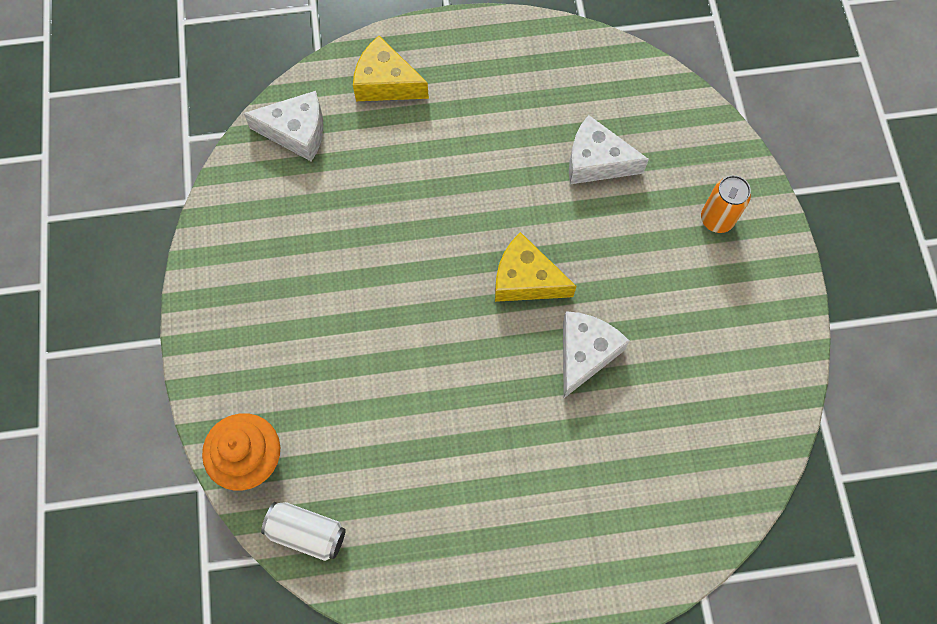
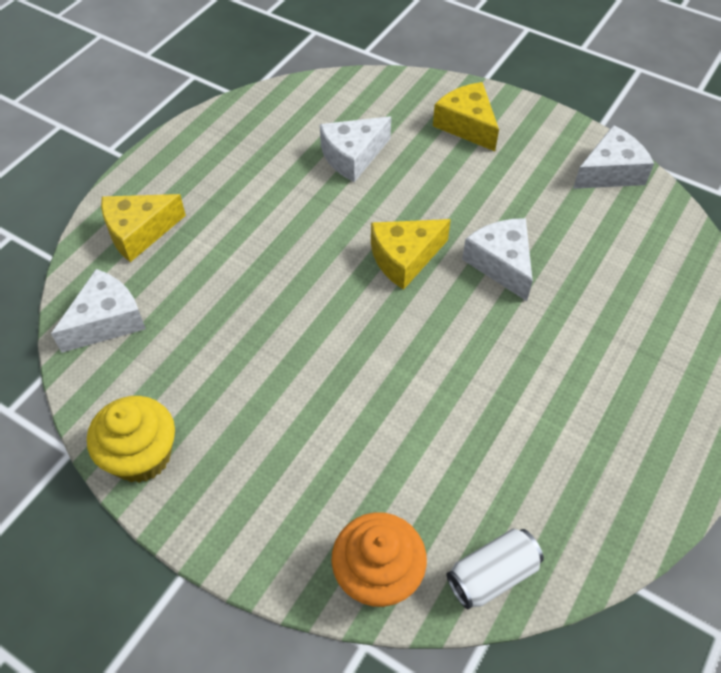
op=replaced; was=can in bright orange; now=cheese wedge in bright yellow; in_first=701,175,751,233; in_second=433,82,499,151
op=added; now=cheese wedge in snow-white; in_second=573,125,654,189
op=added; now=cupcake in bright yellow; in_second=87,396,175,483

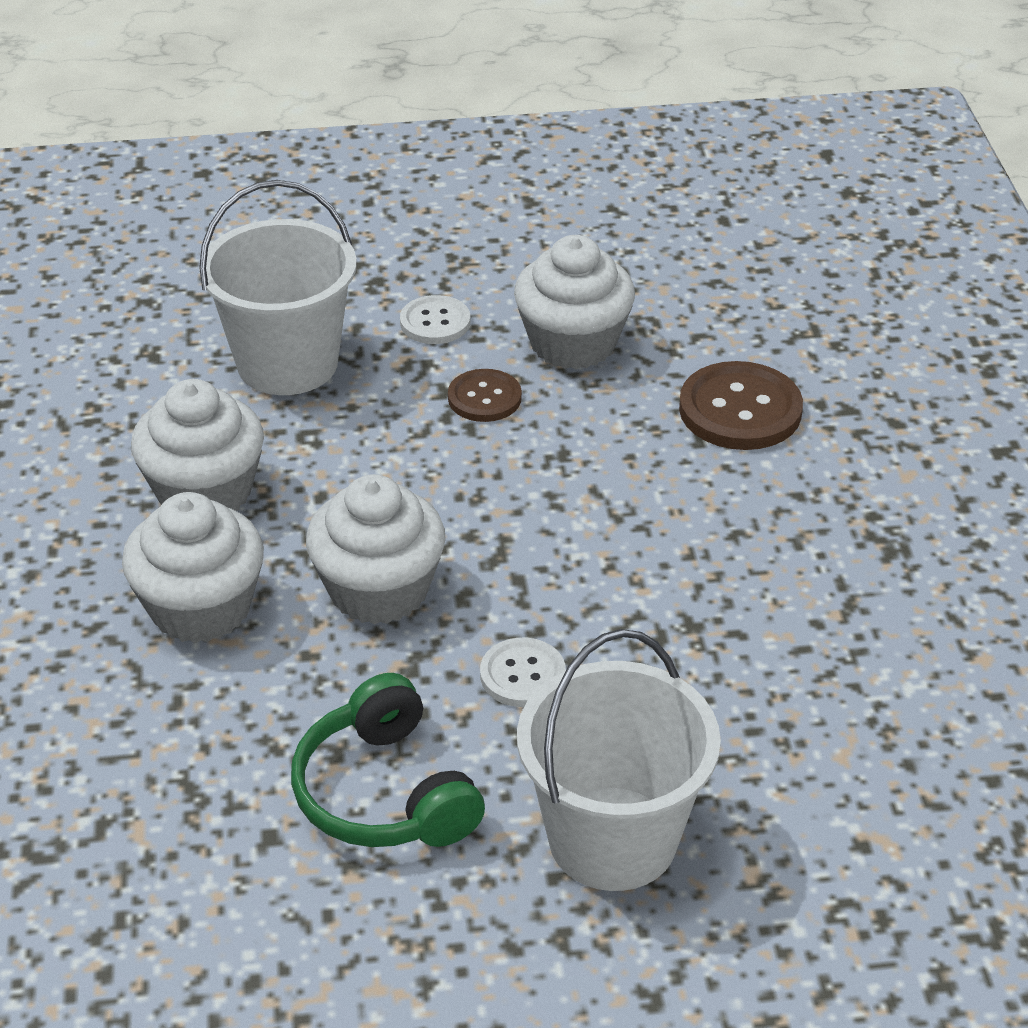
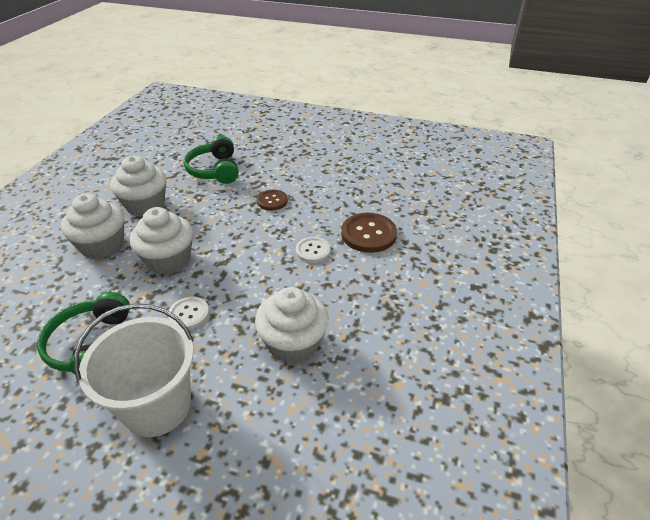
op=replaced; was=bucket in snow-white; now=over-ear headphones in emerald; in_first=199,180,357,395; in_second=183,136,239,184
op=moved; was=cupcake in snow-white; in_first=514,235,635,369; in_second=255,287,329,364
op=moved; was=shirt button in snow-white; in_first=400,295,470,344; in_second=296,237,330,263

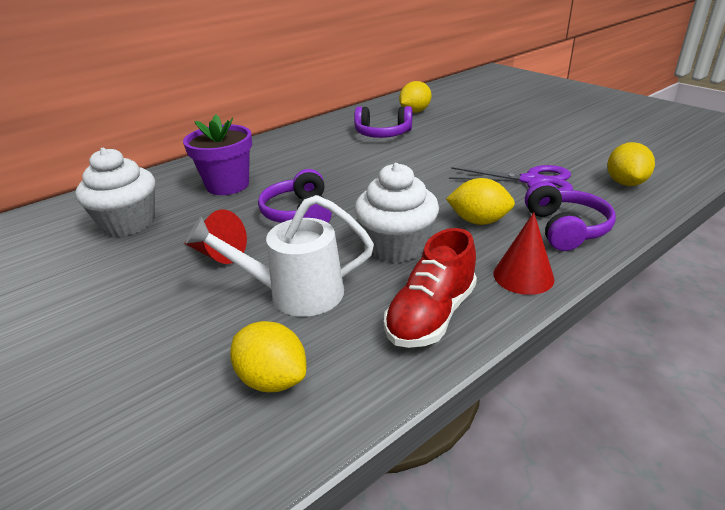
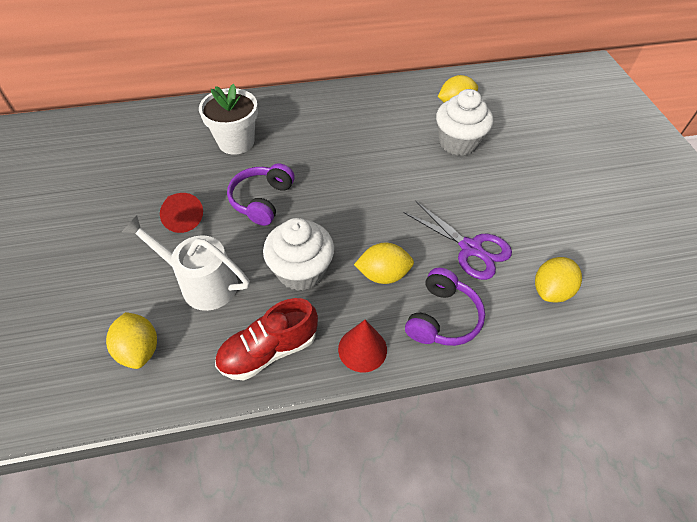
op=removed; was=over-ear headphones in royal purple; in_first=354,106,412,138
op=recoloured; was=potted plant in royal purple; now=potted plant in snow-white; in_first=183,114,252,195; in_second=199,84,258,155
op=moved; was=cupcake in snow-white; in_first=76,148,155,237; in_second=436,89,493,156
op=turned; was=citrus fruit in bright yellow; in_first=446,178,515,225; in_second=354,243,414,284; clockwise=-45

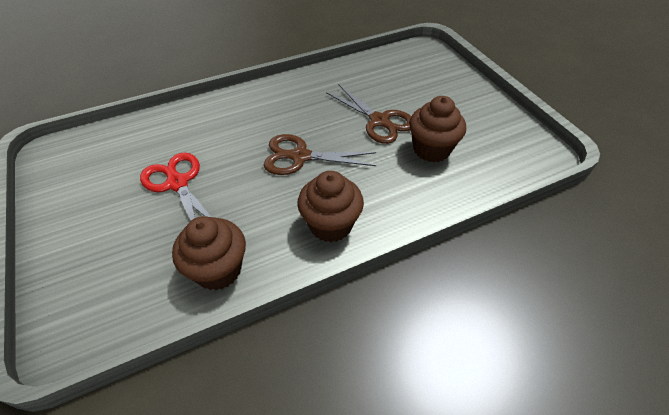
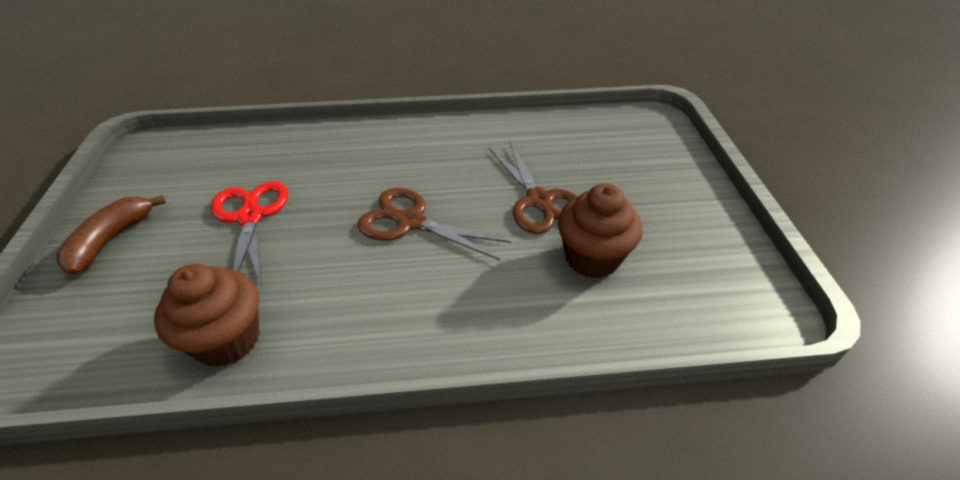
op=removed; was=cupcake in russet; in_first=297,171,364,242
op=added; now=banana fruit in russet; in_second=56,195,166,275

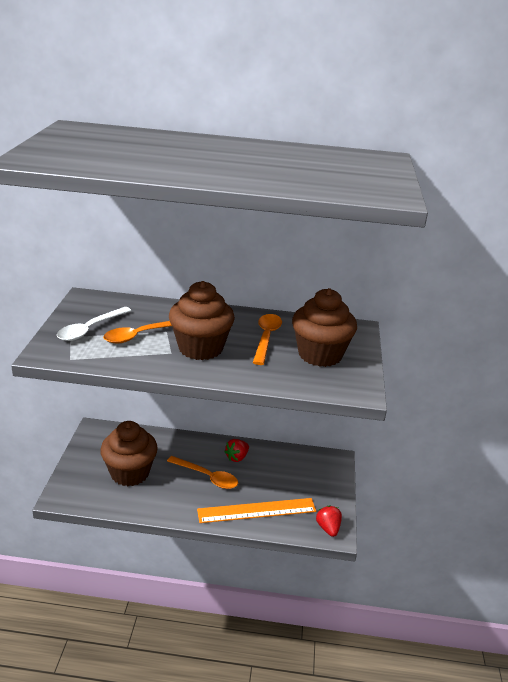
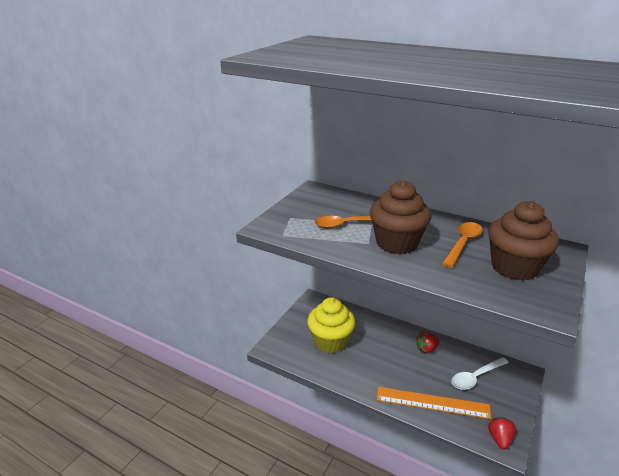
op=moved; was=tablespoon in snow-white; in_first=57,307,132,341; in_second=451,357,509,390
op=recoloured; was=cupcake in russet; now=cupcake in bright yellow; in_first=100,421,158,486; in_second=307,297,356,353
op=removed; was=tablespoon in bright orange; in_first=167,456,238,489

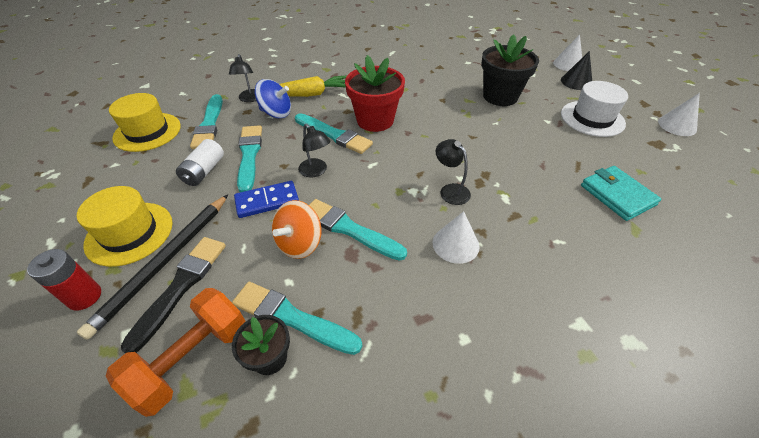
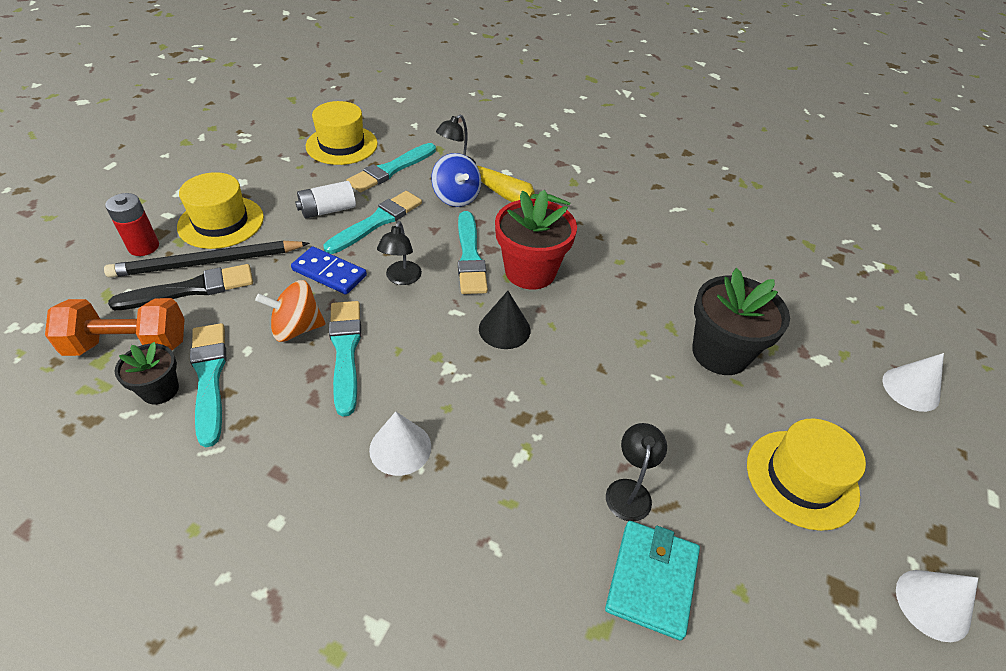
op=moved; was=cone shape in jet-black; in_first=561,51,592,90; in_second=479,291,531,349
op=recoloured; was=tall hat in snow-white; now=tall hat in bright yellow; in_first=561,81,628,137; in_second=747,418,866,531
op=moved; was=desk lamp in jet-black; in_first=436,139,471,205; in_second=606,423,667,521

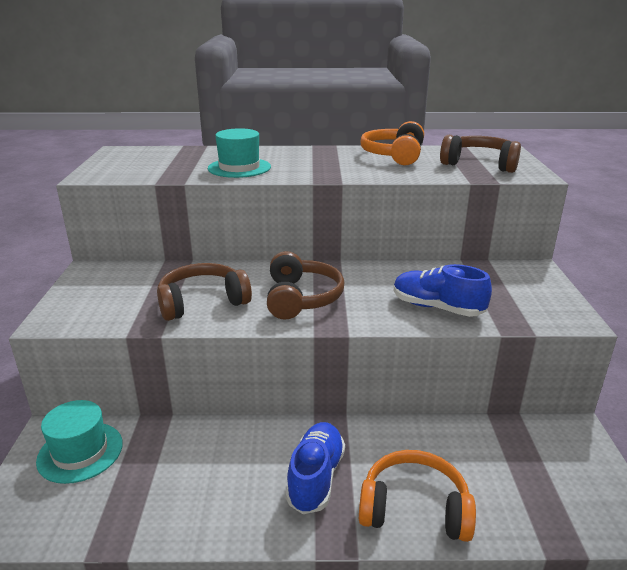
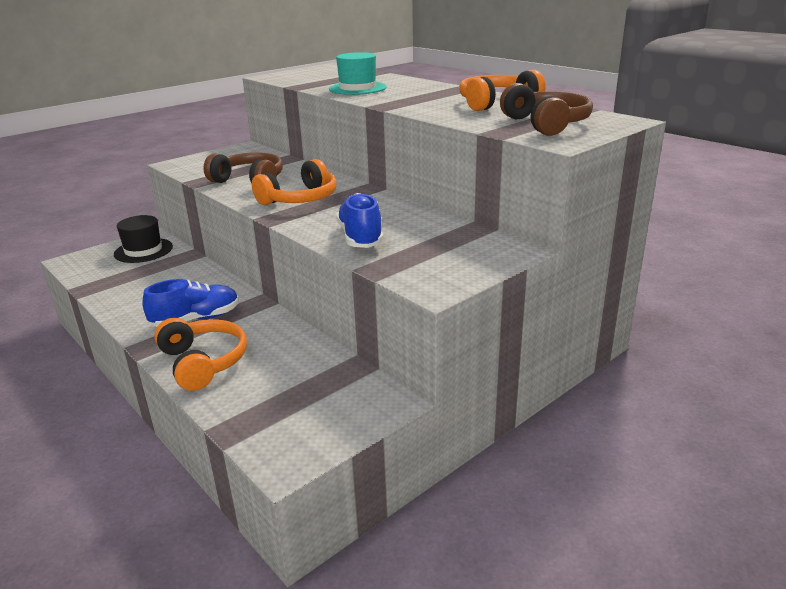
op=recoloured; was=over-ear headphones in russet; now=over-ear headphones in bright orange; in_first=267,251,344,320; in_second=252,159,336,205
op=recoloured; was=tall hat in aqua; now=tall hat in jet-black; in_first=36,400,123,484; in_second=114,215,173,263

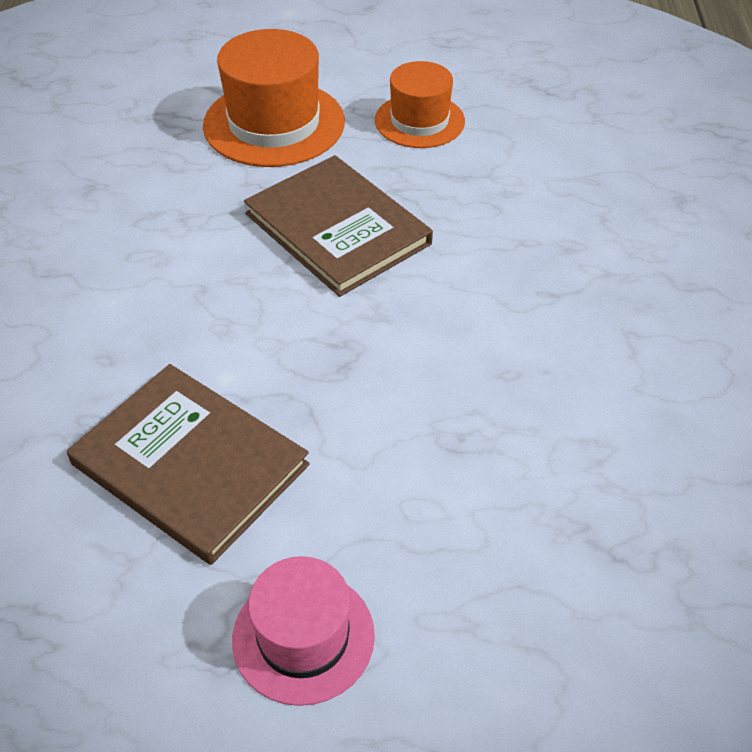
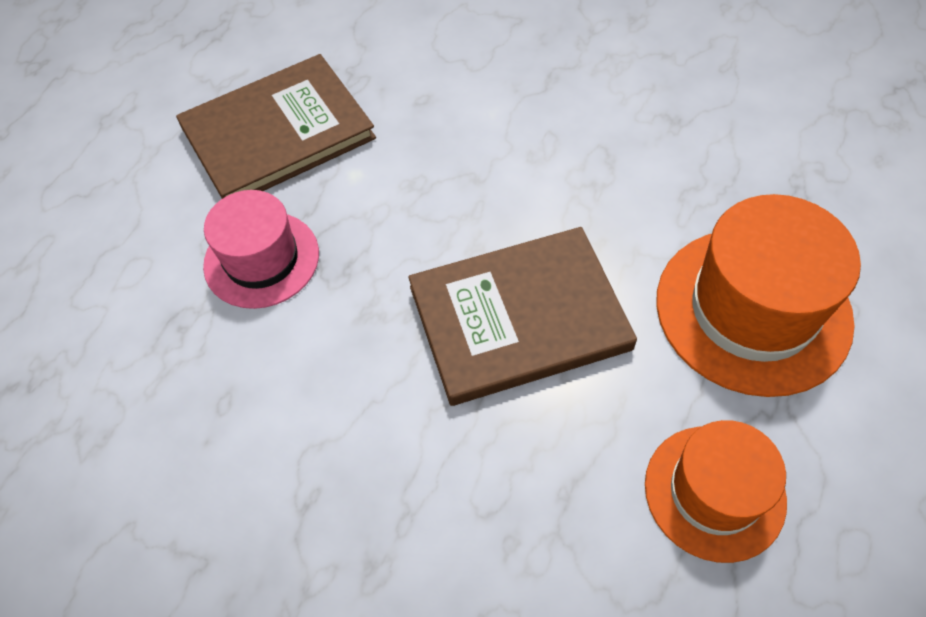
op=moved; was=tall hat in rosy; in_first=232,556,375,706; in_second=203,190,319,309

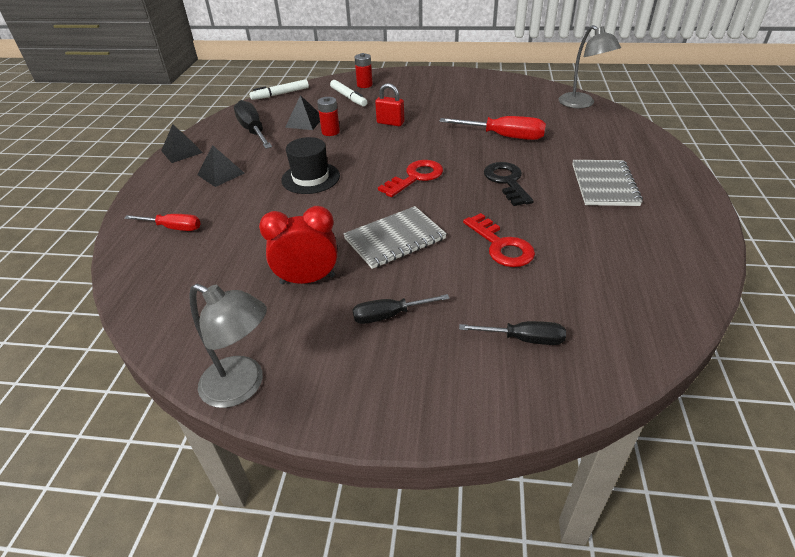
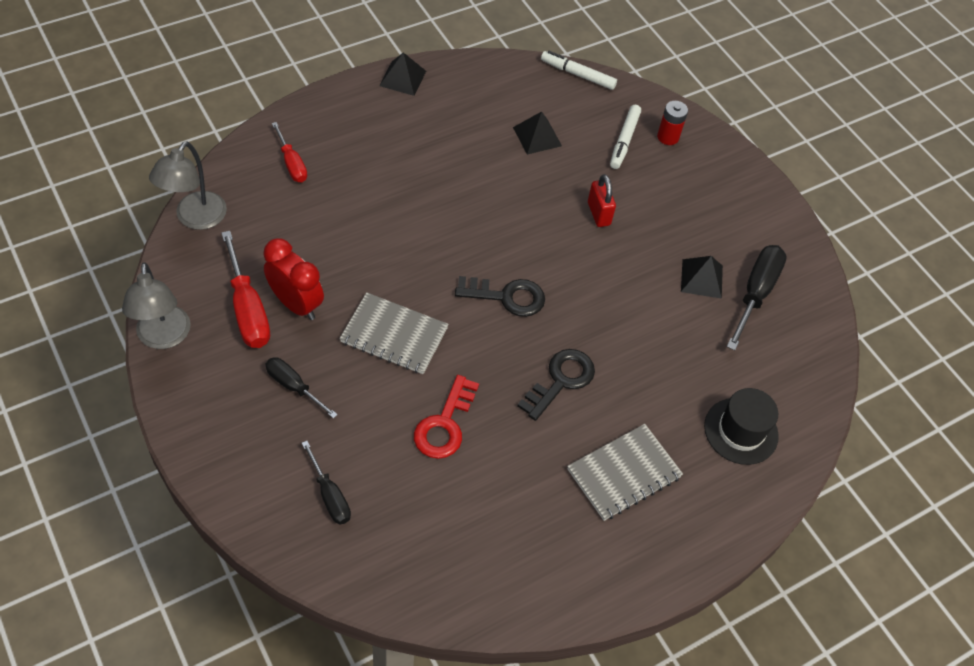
op=moved; was=desk lamp in gray; in_first=559,25,621,108; in_second=149,141,227,230
op=removed; was=power cell in scarlet; in_first=317,97,340,136
op=moved; was=screwdriver in jet-black; in_first=234,100,272,149; in_second=727,245,787,351
op=moved; was=screwdriver in scarlet; in_first=439,116,546,140; in_second=221,231,270,348
op=moved; was=tall hat in jet-black; in_first=281,137,340,194; in_second=704,388,779,465
op=moved; was=pyramid in jet-black; in_first=197,145,245,187; in_second=681,256,723,299
op=recoloured; was=door key in scarlet; now=door key in jet-black; in_first=378,160,443,197; in_second=455,276,545,317

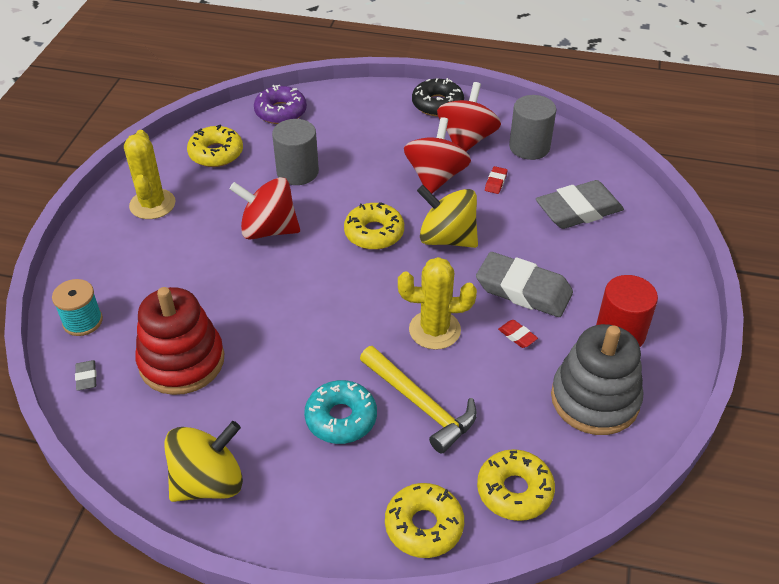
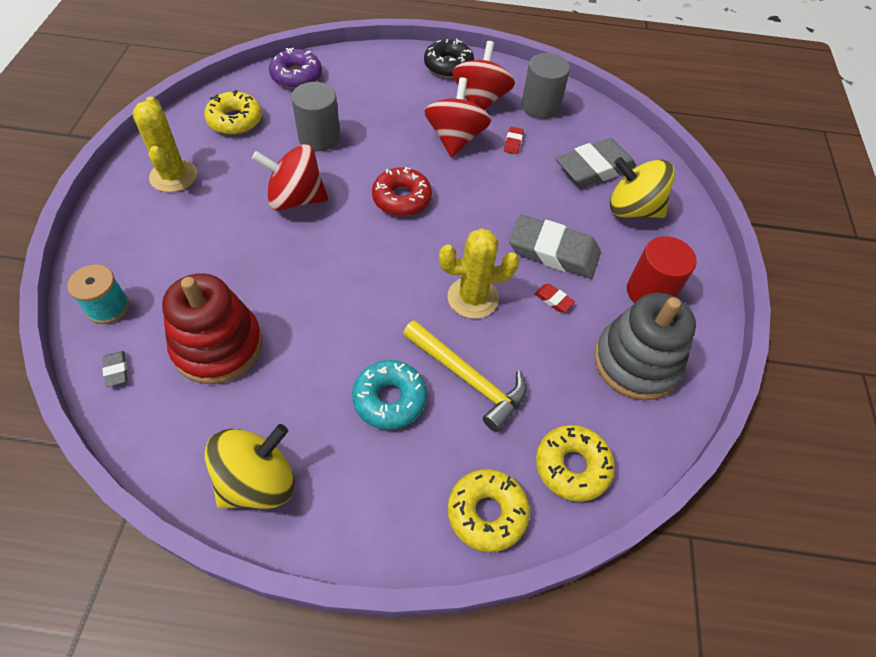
op=moved; was=toy top in bright yellow; in_first=417,185,478,248; in_second=610,157,675,218
op=recoloured; was=glazed donut in bright yellow; now=glazed donut in scarlet; in_first=344,202,404,250; in_second=372,167,432,216

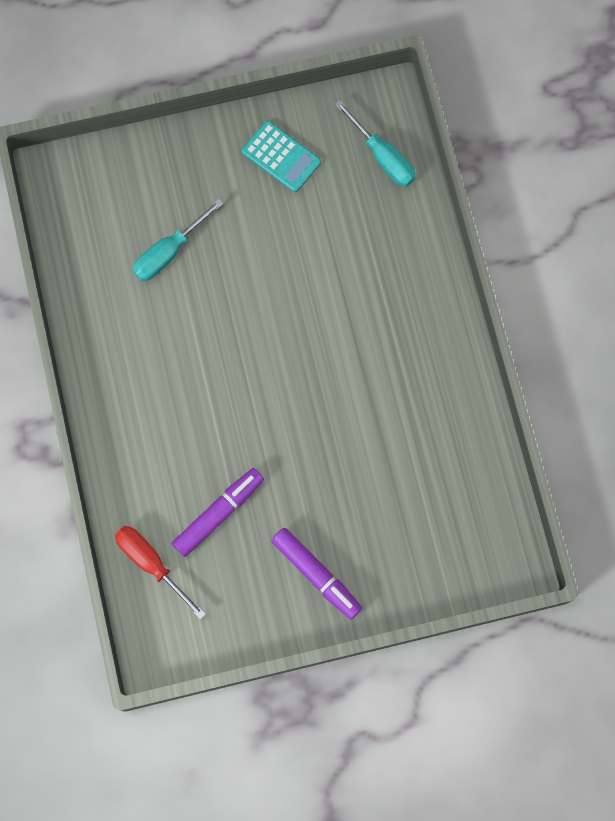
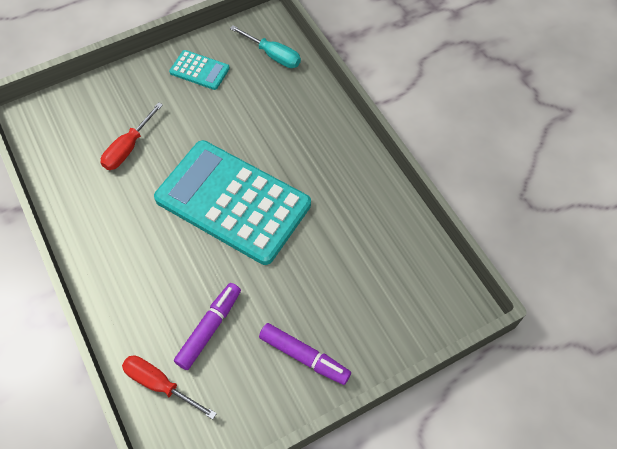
op=recoloured; was=screwdriver in aqua; now=screwdriver in scarlet; in_first=132,199,224,281; in_second=101,102,163,170
op=added; now=calculator in aqua; in_second=154,140,311,265

